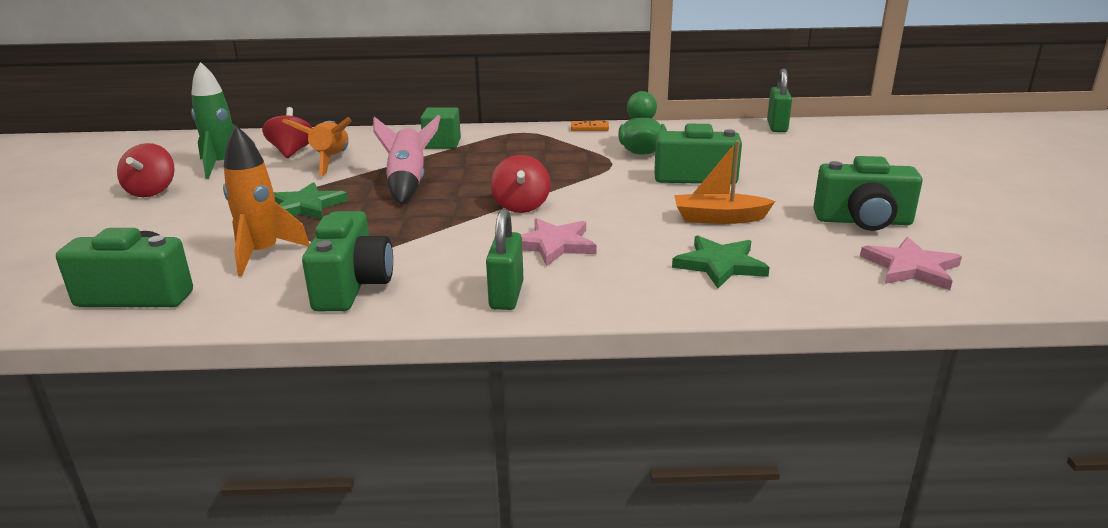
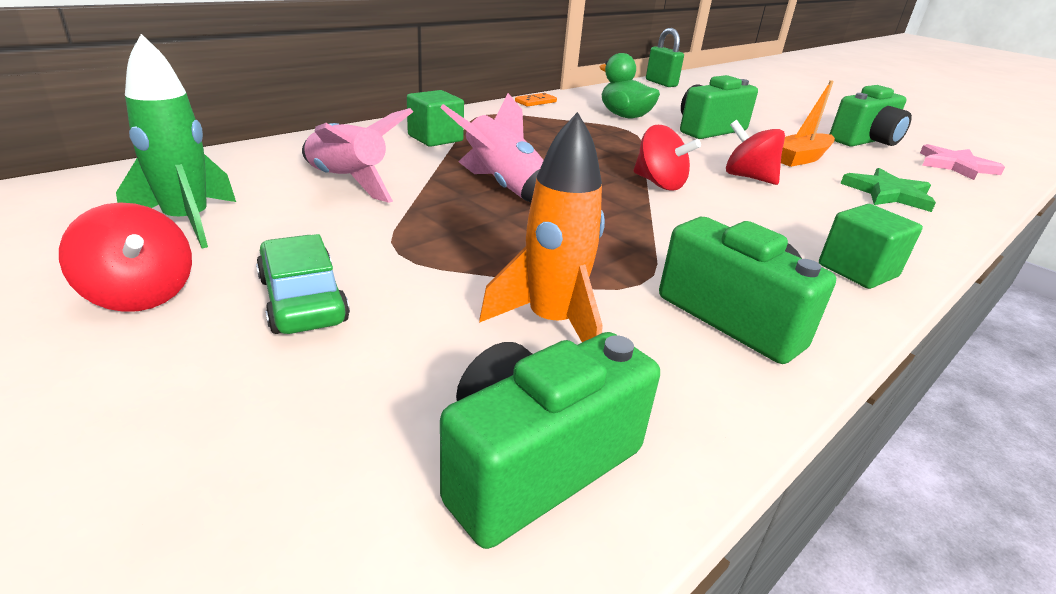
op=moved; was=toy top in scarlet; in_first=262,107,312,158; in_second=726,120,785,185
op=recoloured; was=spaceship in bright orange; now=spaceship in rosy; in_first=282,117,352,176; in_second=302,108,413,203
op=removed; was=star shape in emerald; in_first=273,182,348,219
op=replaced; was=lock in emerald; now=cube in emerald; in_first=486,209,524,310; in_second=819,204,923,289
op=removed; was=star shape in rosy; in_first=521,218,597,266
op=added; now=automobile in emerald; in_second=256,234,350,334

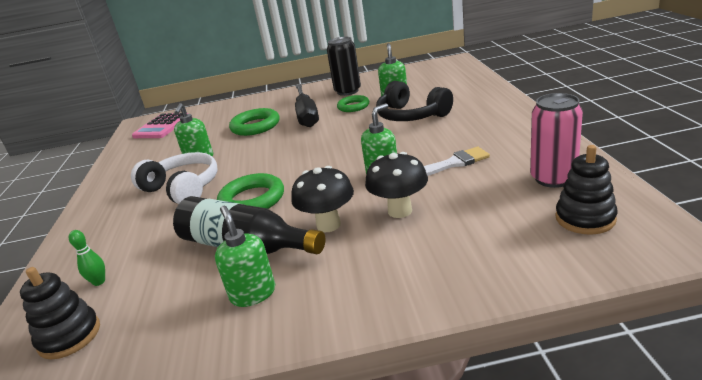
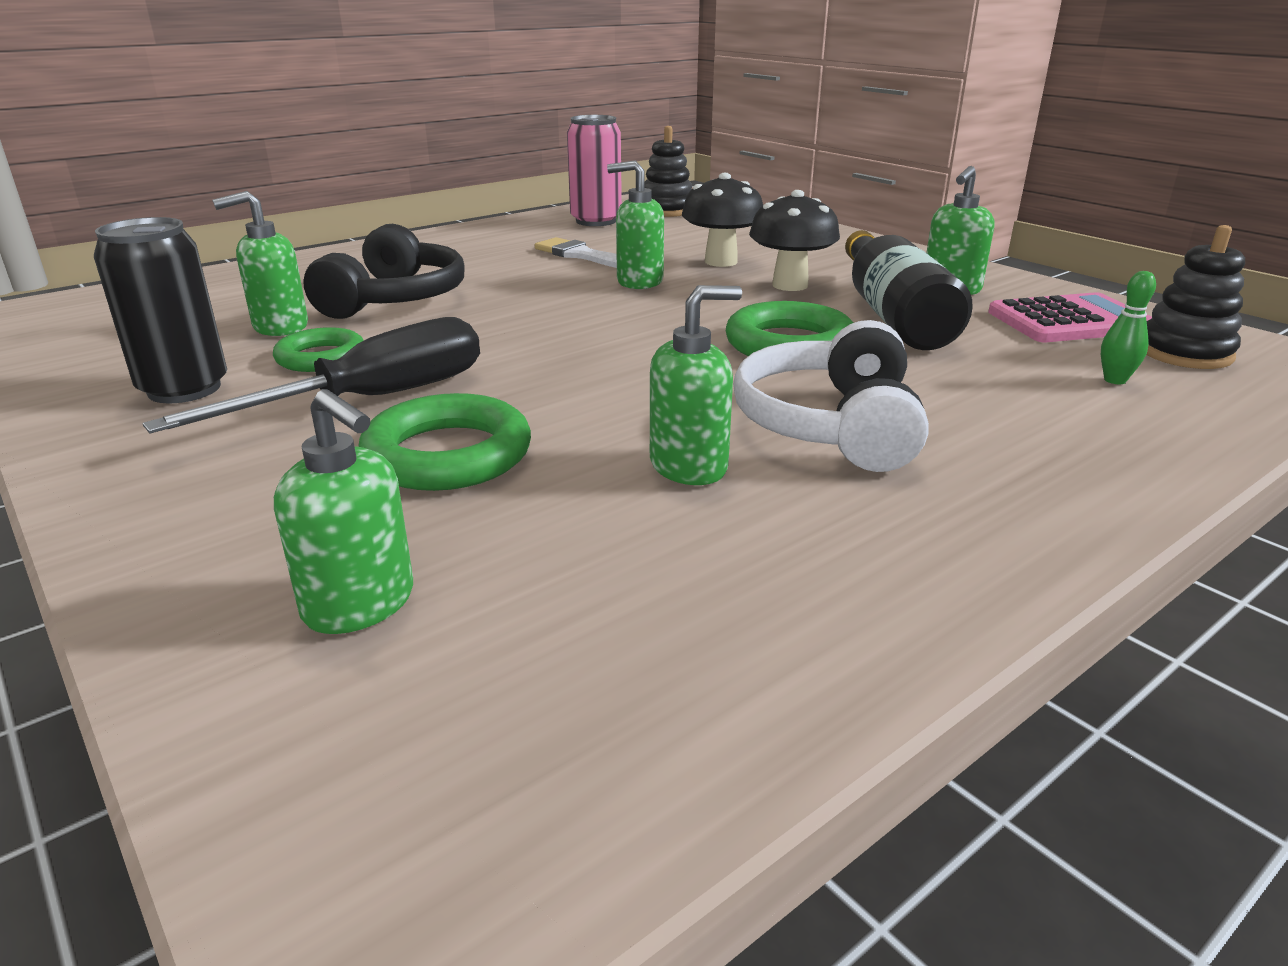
op=moved; was=calculator in rosy; in_first=132,113,189,138; in_second=988,292,1152,342
op=added; now=pump bottle in emerald; in_second=274,389,413,634

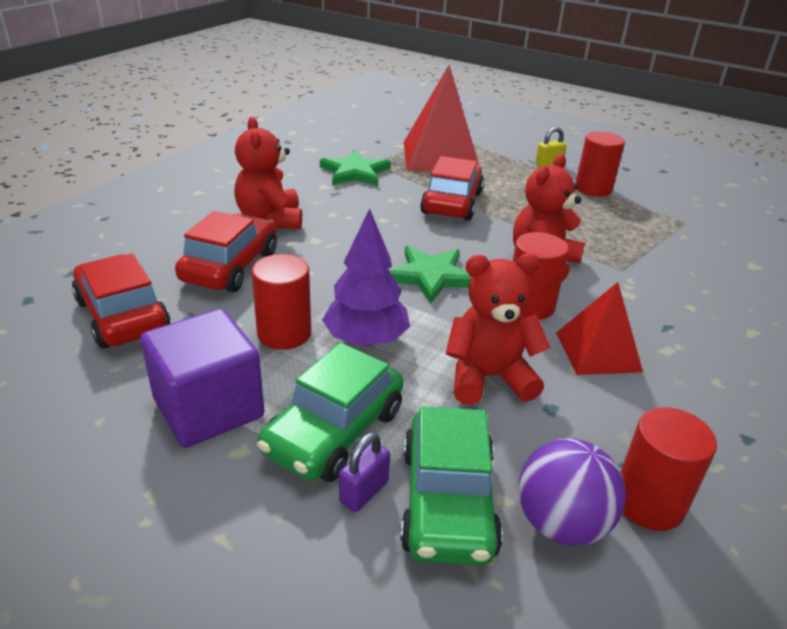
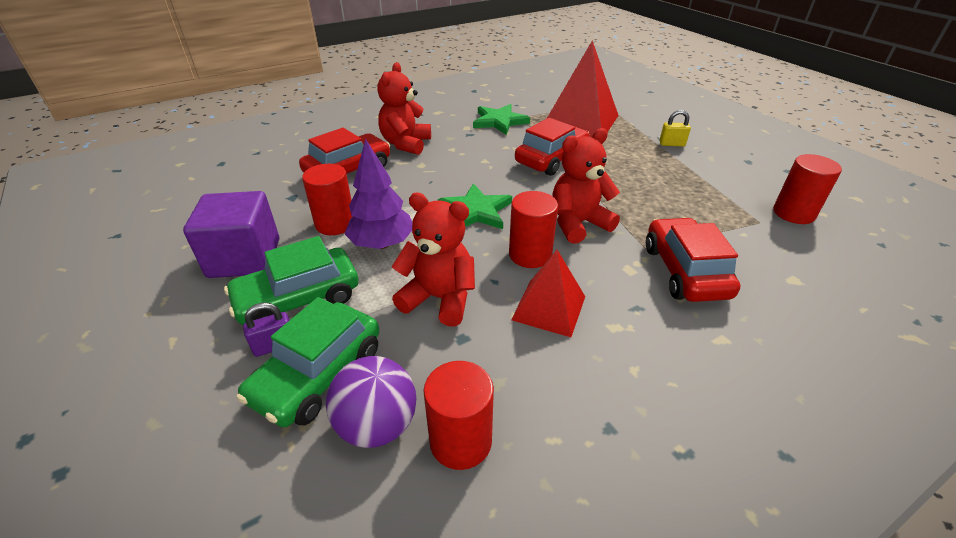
op=moved; was=solid cylinder in scarlet; in_first=575,131,625,197; in_second=773,154,842,224
op=moved; was=automobile in scarlet; in_first=72,254,170,349; in_second=646,217,740,302

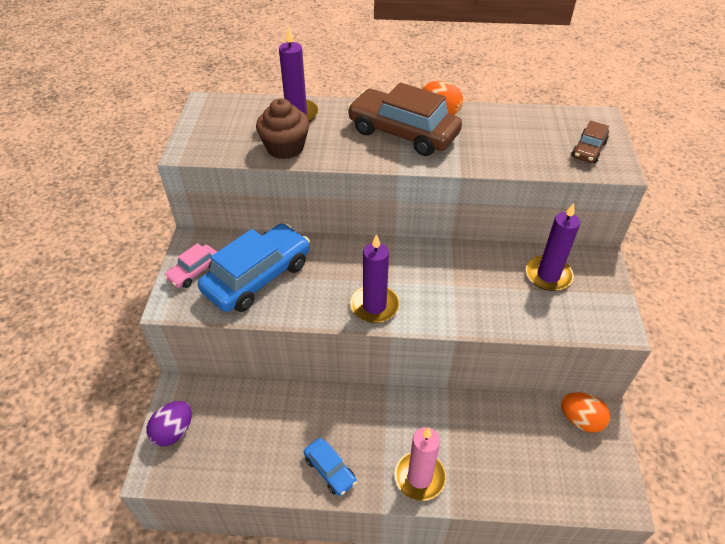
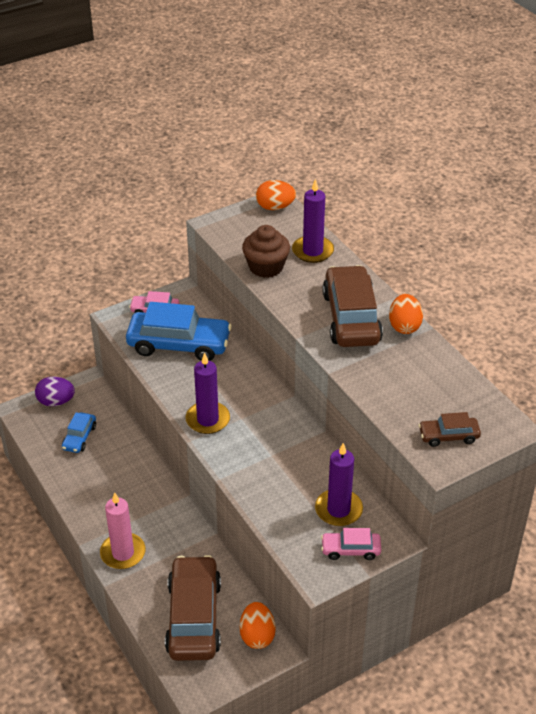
op=moved; was=automobile in cobalt; in_first=304,438,357,496; in_second=62,412,96,453
op=added; now=toy egg in bright orange; in_second=256,180,296,210
op=added; now=automobile in rosy; in_second=321,528,381,560
op=added; now=automobile in russet; in_second=165,555,221,661

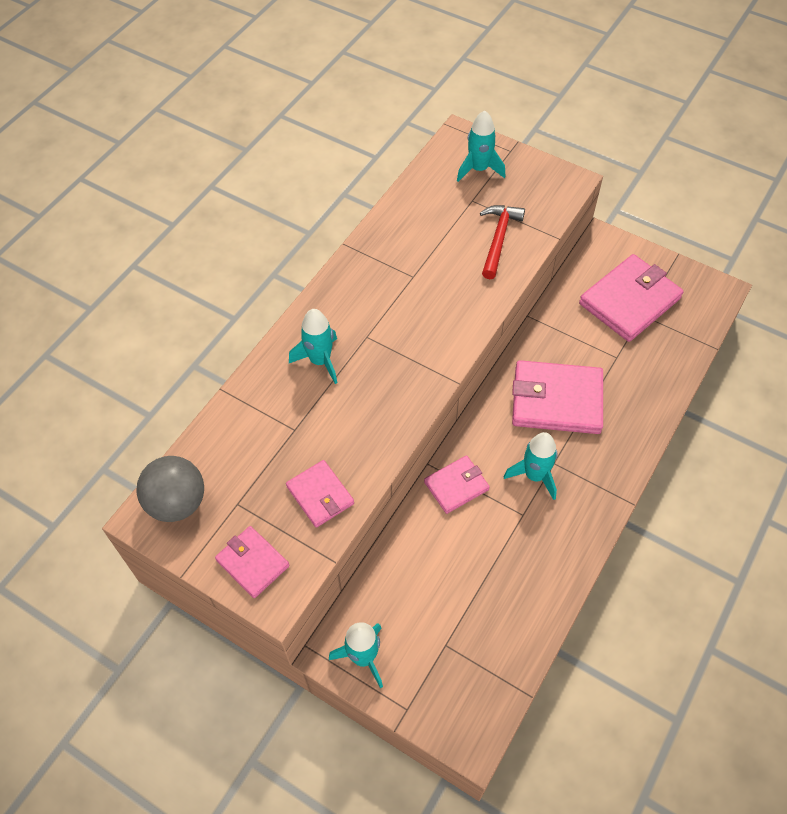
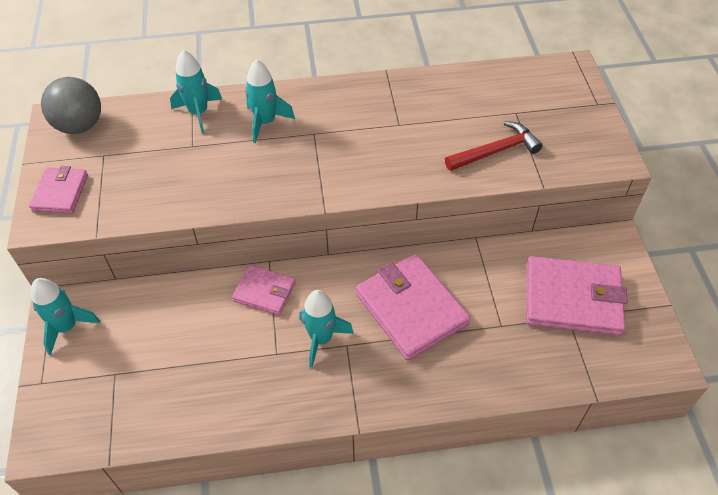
op=moved; was=spaceship in aqua; in_first=457,110,505,182; in_second=170,50,222,134
op=removed; was=card wallet in rosy; in_first=286,460,354,528

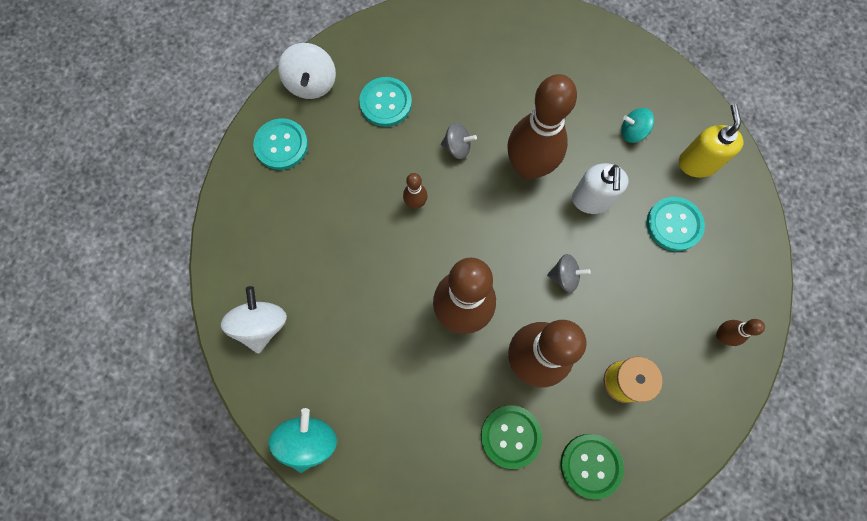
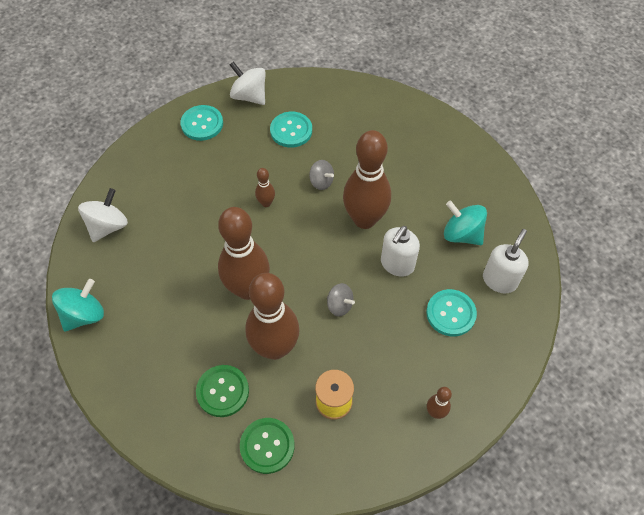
op=turned; was=toy top in snow-white; in_first=278,43,336,99; in_second=230,61,266,105; clockwise=105
op=recoloured; was=pump bottle in bright yellow; now=pump bottle in snow-white; in_first=679,104,743,178; in_second=483,229,529,293
op=resized; was=toy top in aqua; in_first=621,108,654,143; in_second=444,201,487,245; ratio=1.57

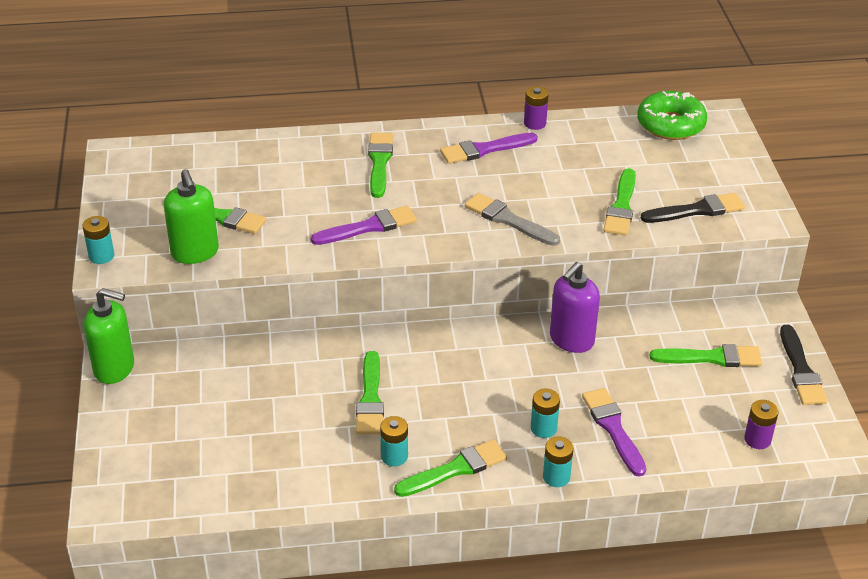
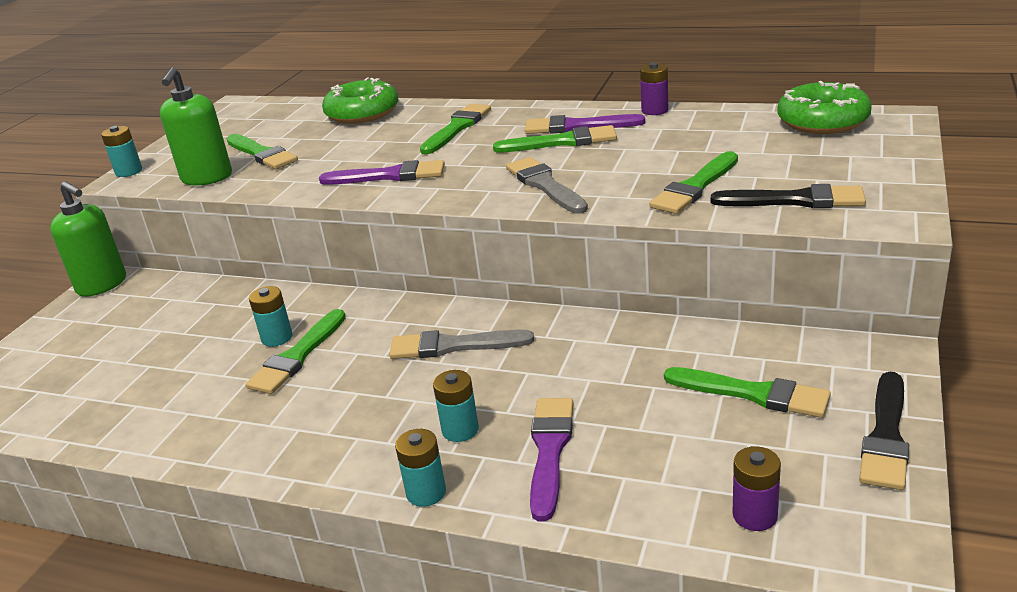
op=removed; was=pump bottle in royal purple; in_first=550,262,600,353
op=moved; was=power cell in aqua; in_first=380,416,408,466; in_second=249,286,293,347
op=moved; was=brush in emerald; in_first=394,440,507,497; in_second=493,125,617,152
op=added; now=glazed donut in emerald; in_second=322,77,399,124
op=added; now=brush in gray; in_second=389,329,534,359

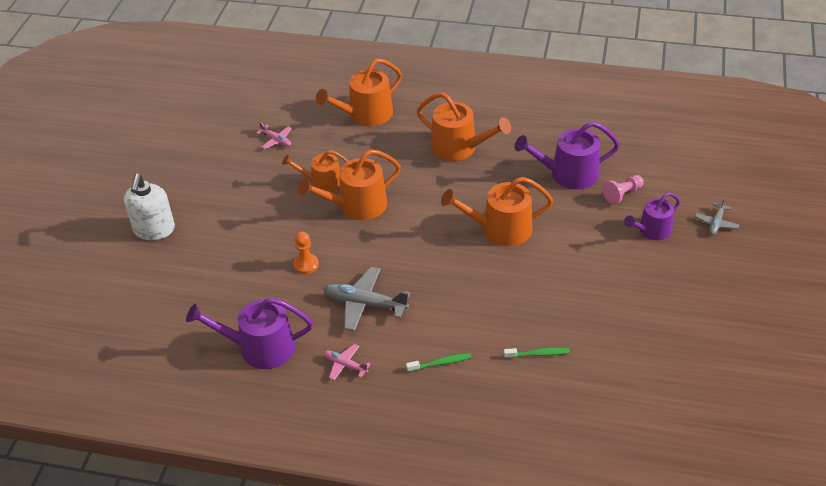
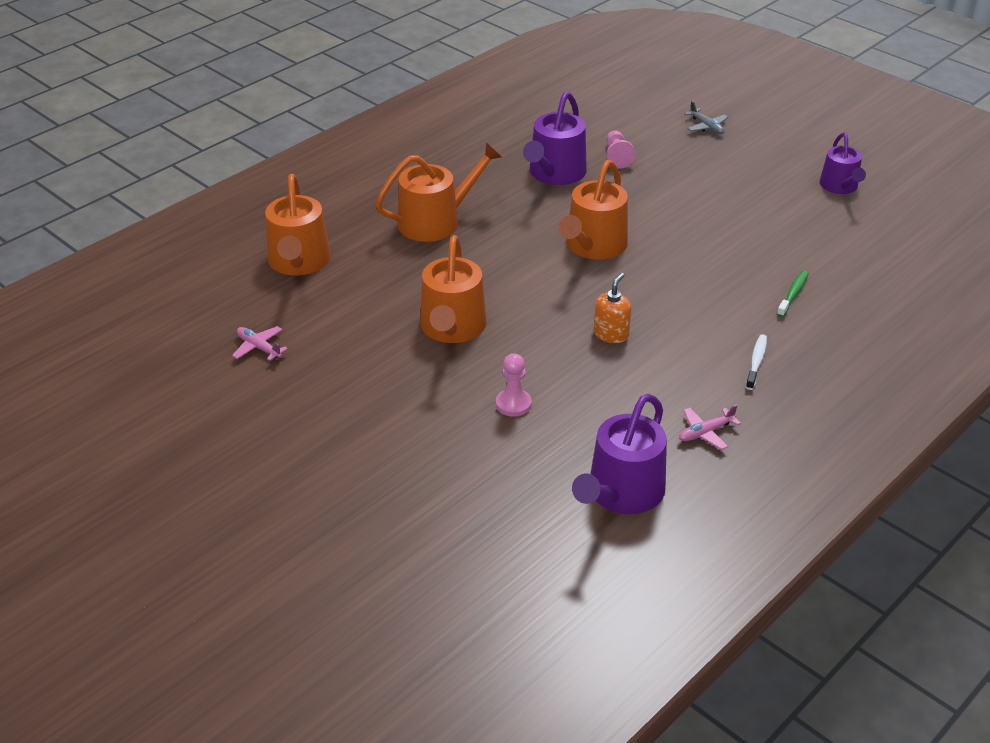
op=turned; was=toy plane in rosy; in_first=256,121,292,149; in_second=232,326,288,361; clockwise=-120
op=removed; was=watering can in bright orange; in_first=282,150,348,192
op=removed; was=pump bottle in snow-white; in_first=124,174,175,240
op=moved; was=watering can in royal purple; in_first=624,193,680,240; in_second=820,133,866,194
op=recoloured; was=pawn in bright orange; now=pawn in rosy; in_first=293,232,319,274; in_second=496,353,532,417
op=removed; was=toy plane in gray; in_first=323,267,410,331
op=recoloured; was=dental brush in emerald; now=dental brush in snow-white; in_first=406,353,472,372; in_second=746,334,767,390
op=added; now=pump bottle in bright orange; in_second=594,273,631,343

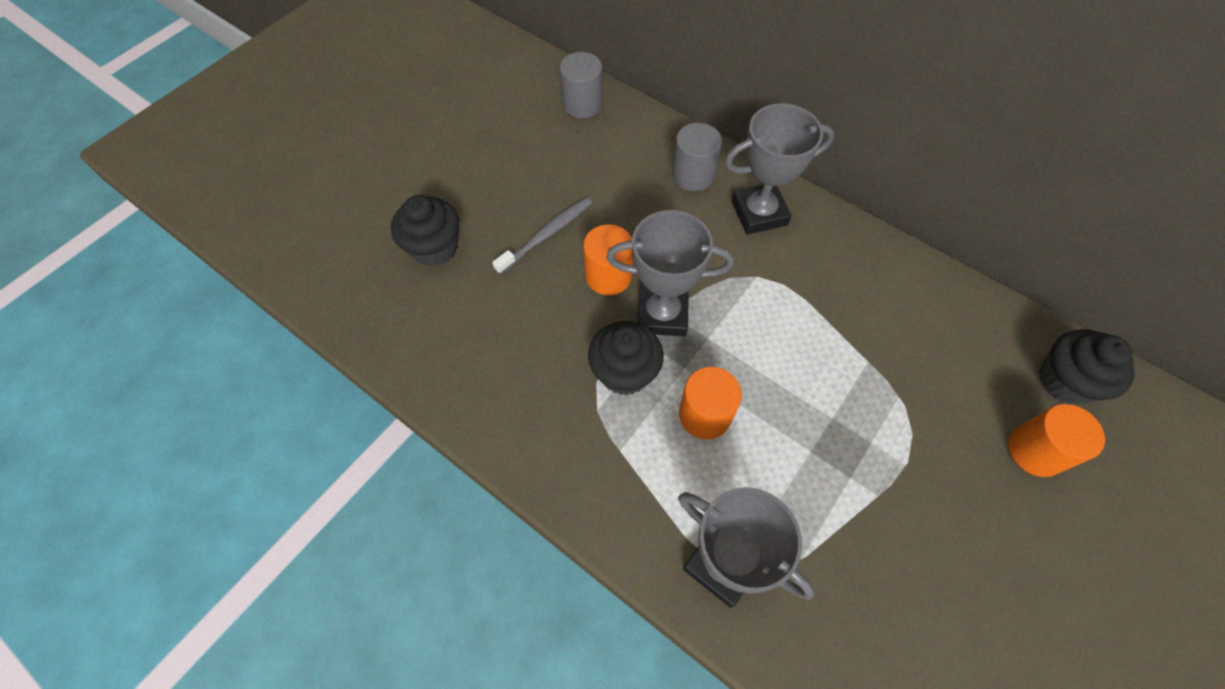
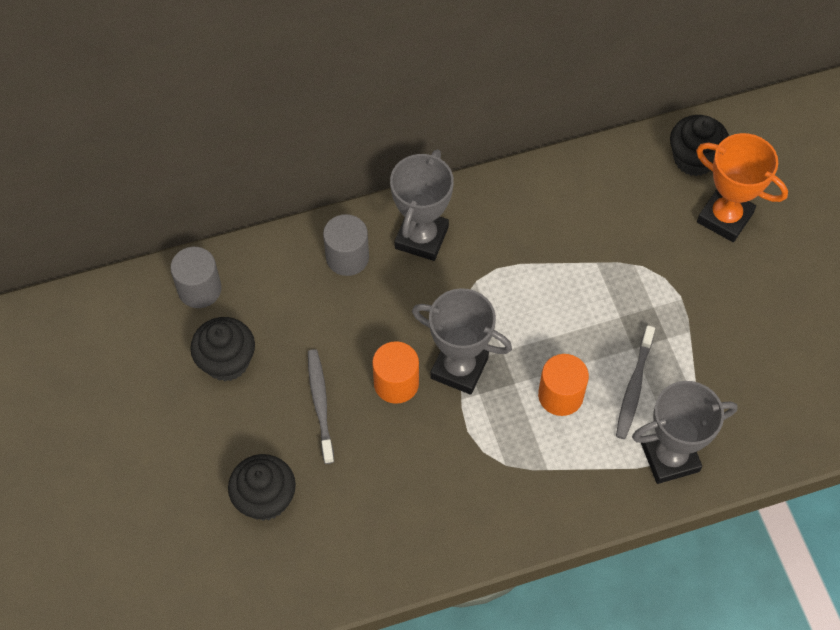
op=turned; was=prize cup in gray; in_first=606,210,734,336; in_second=412,288,512,395; clockwise=75
op=moved; was=cupcake in jet-black; in_first=588,321,664,396; in_second=190,317,255,381
op=replaced; was=solid cylinder in bright orange; now=prize cup in bright orange; in_first=1008,404,1105,477; in_second=696,133,788,242
op=added; now=dental brush in gray; in_second=616,325,655,439

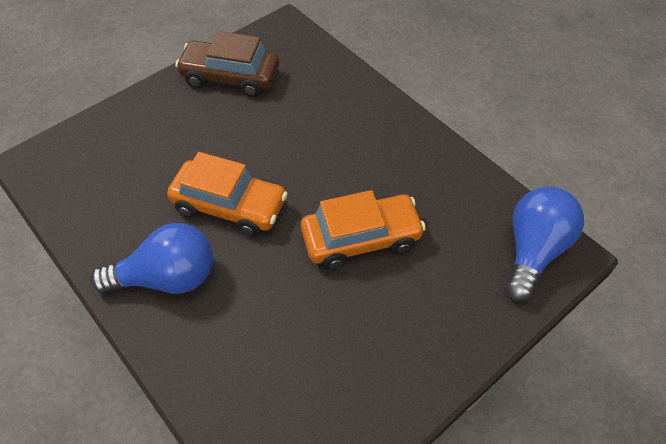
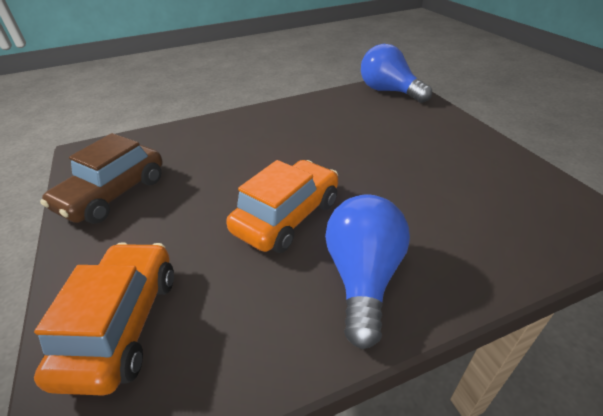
op=moved; was=automobile in bright orange; in_first=301,190,426,270; in_second=34,242,174,396

